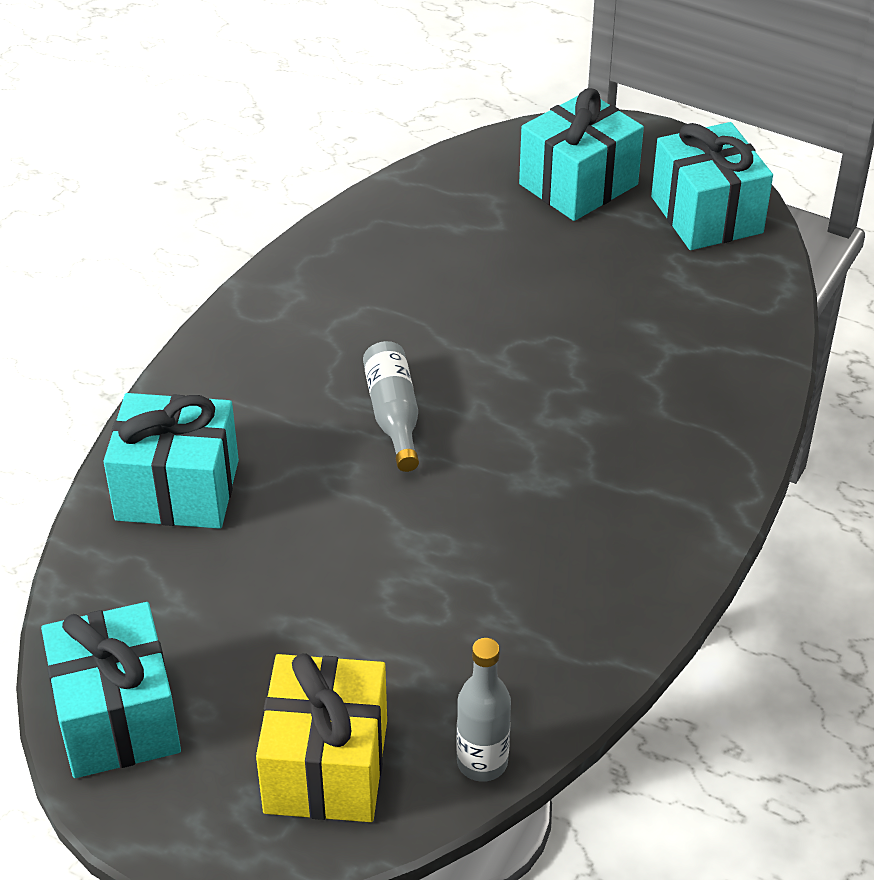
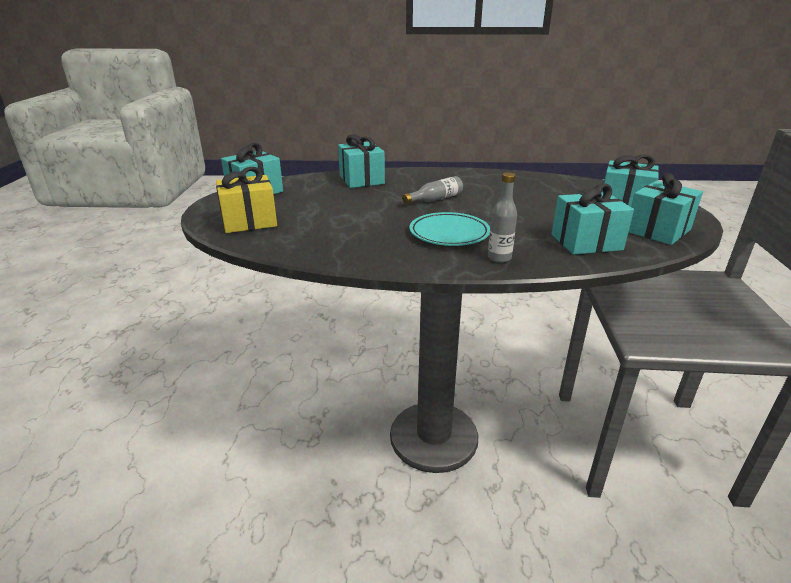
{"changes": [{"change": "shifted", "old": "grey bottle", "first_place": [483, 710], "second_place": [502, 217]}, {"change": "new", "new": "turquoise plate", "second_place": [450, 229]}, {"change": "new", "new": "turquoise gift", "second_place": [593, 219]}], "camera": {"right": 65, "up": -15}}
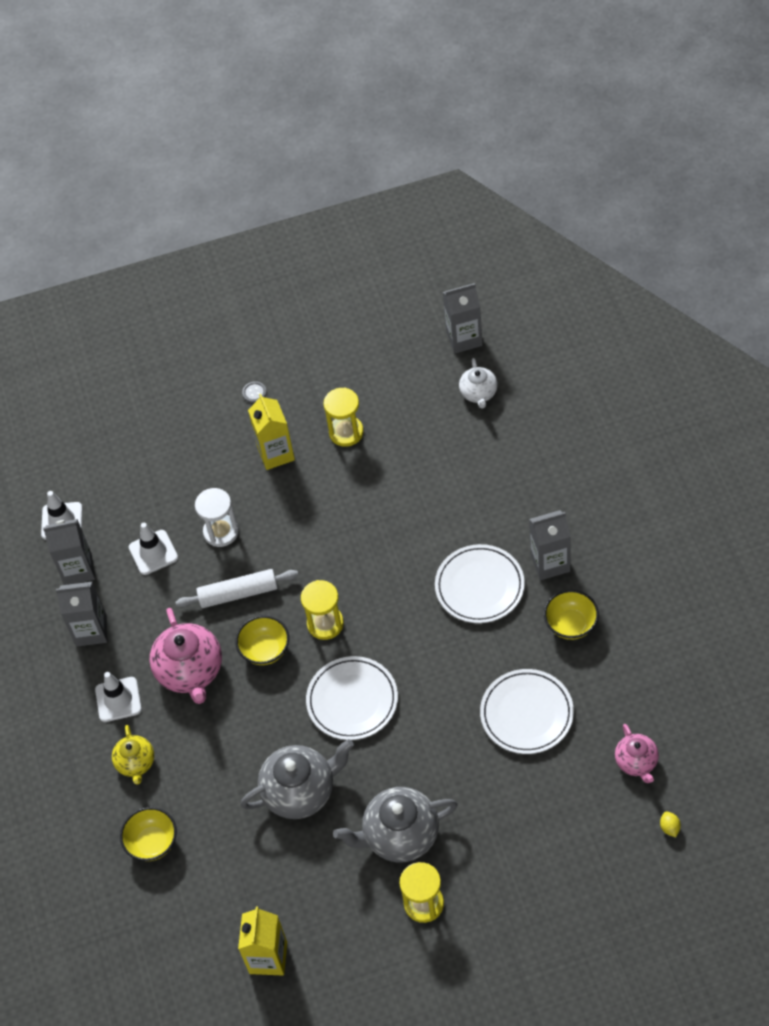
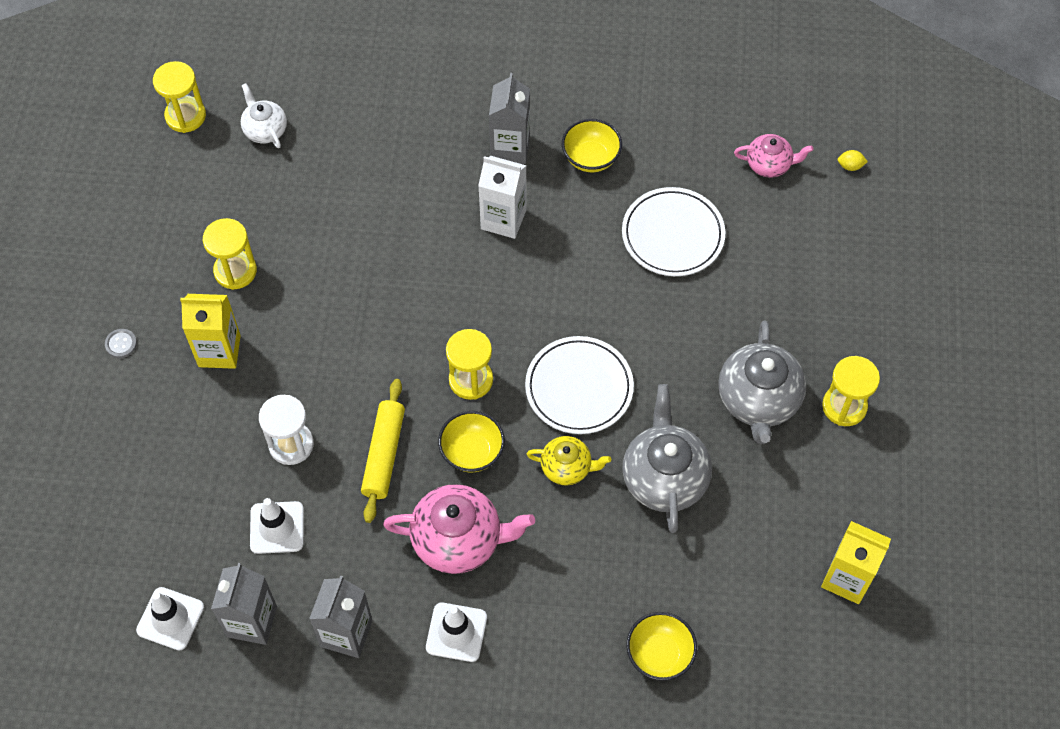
{"changes": [{"change": "shifted", "old": "yellow teapot", "first_place": [133, 755], "second_place": [569, 461]}, {"change": "repainted", "old": "white rolling pin", "new": "yellow rolling pin", "first_place": [236, 588], "second_place": [383, 451]}, {"change": "swapped", "old": "white plate", "new": "white carton", "first_place": [480, 583], "second_place": [502, 197]}, {"change": "swapped", "old": "grey carton", "new": "yellow hourglass", "first_place": [463, 318], "second_place": [179, 97]}, {"change": "rotated", "old": "white teapot", "first_place": [478, 383], "second_place": [264, 115], "degrees": -135}], "camera": {"right": -75, "up": 5}}
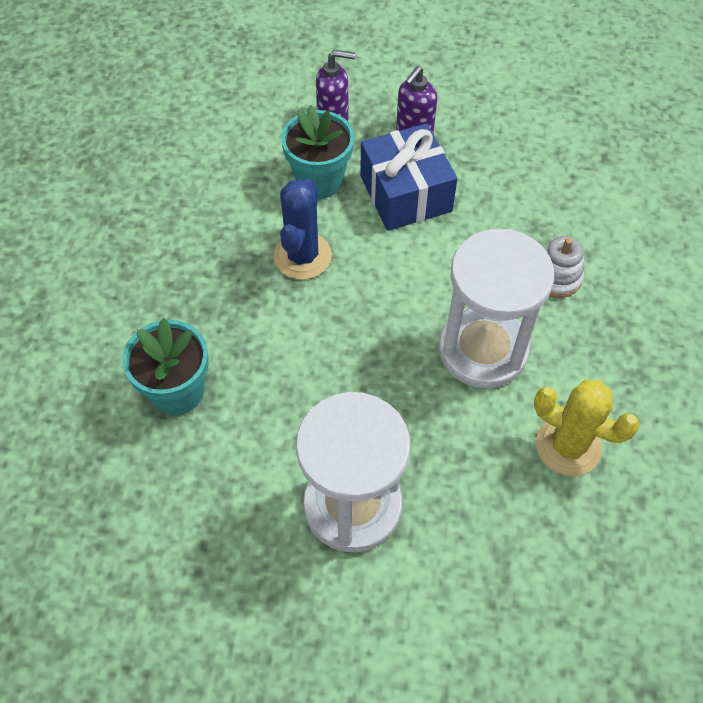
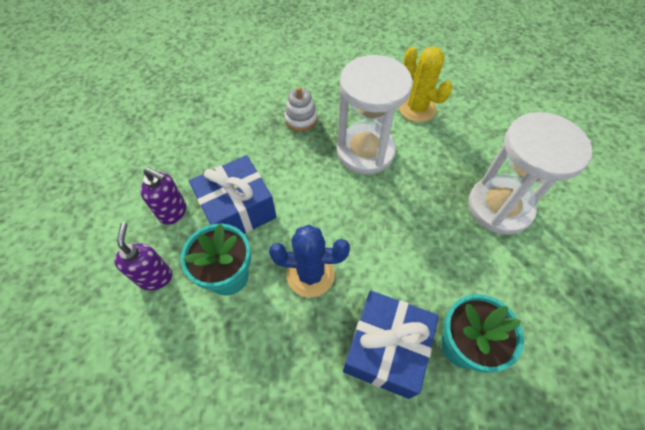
{"changes": [{"change": "rotated", "old": "yellow cactus", "first_place": [587, 427], "second_place": [425, 84], "degrees": -60}, {"change": "new", "new": "blue gift", "second_place": [391, 344]}], "camera": {"right": -100, "up": 0}}
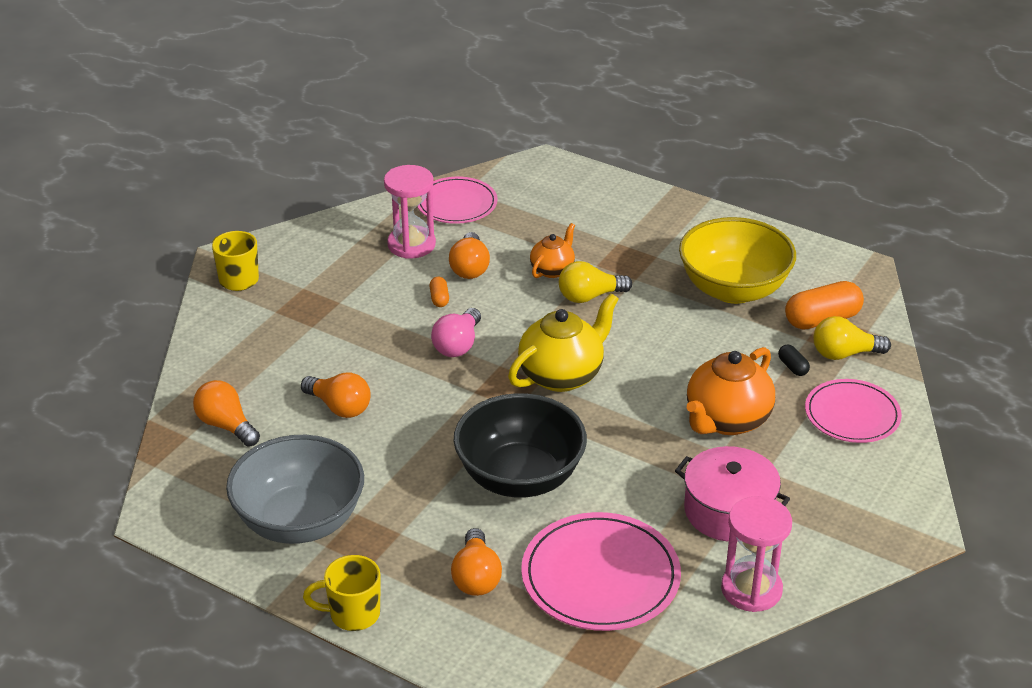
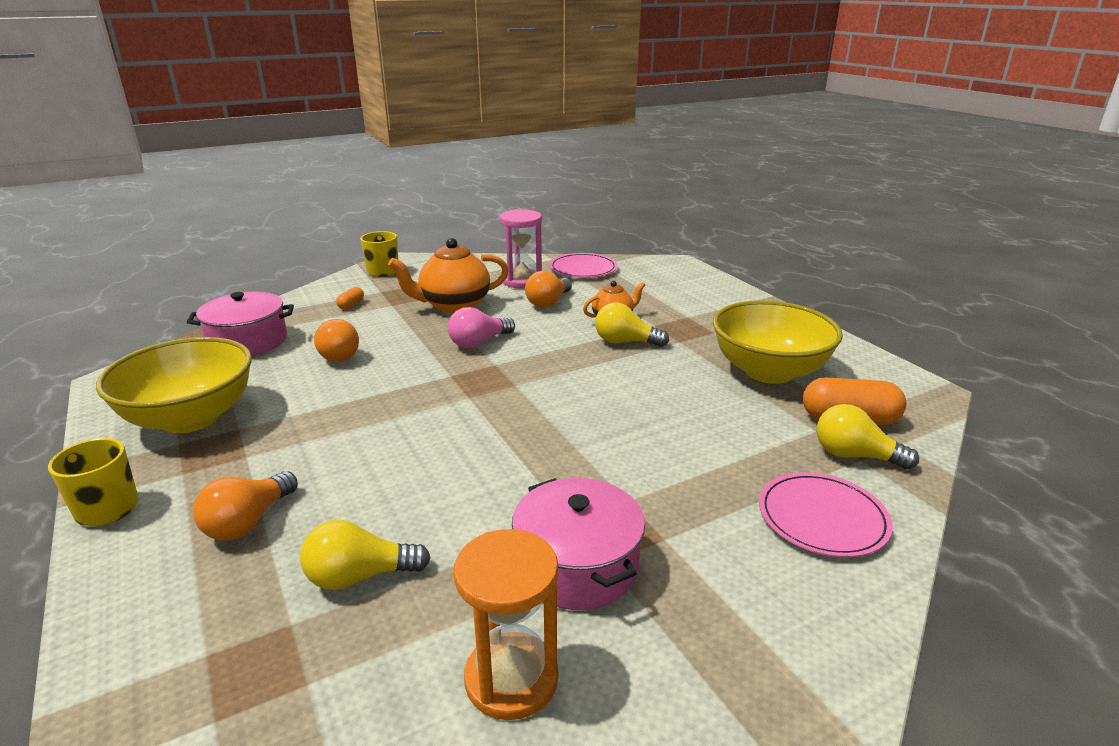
{"changes": [{"change": "swapped", "old": "orange light bulb", "new": "pink pot", "first_place": [226, 413], "second_place": [240, 324]}, {"change": "repainted", "old": "grey bowl", "new": "yellow bowl", "first_place": [295, 489], "second_place": [174, 385]}, {"change": "shifted", "old": "orange capsule", "first_place": [439, 292], "second_place": [350, 298]}, {"change": "gone", "old": "black bowl", "first_place": [520, 445]}, {"change": "gone", "old": "yellow teapot", "first_place": [563, 342]}, {"change": "swapped", "old": "pink plate", "new": "yellow light bulb", "first_place": [601, 571], "second_place": [365, 555]}, {"change": "shifted", "old": "orange teapot", "first_place": [731, 391], "second_place": [448, 275]}, {"change": "repainted", "old": "pink hourglass", "new": "orange hourglass", "first_place": [756, 554], "second_place": [506, 624]}, {"change": "gone", "old": "black capsule", "first_place": [794, 360]}], "camera": {"right": 30, "up": -10}}
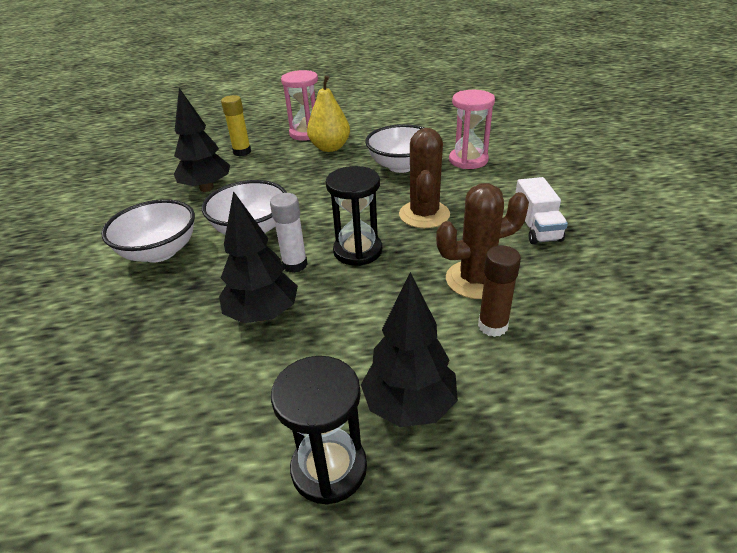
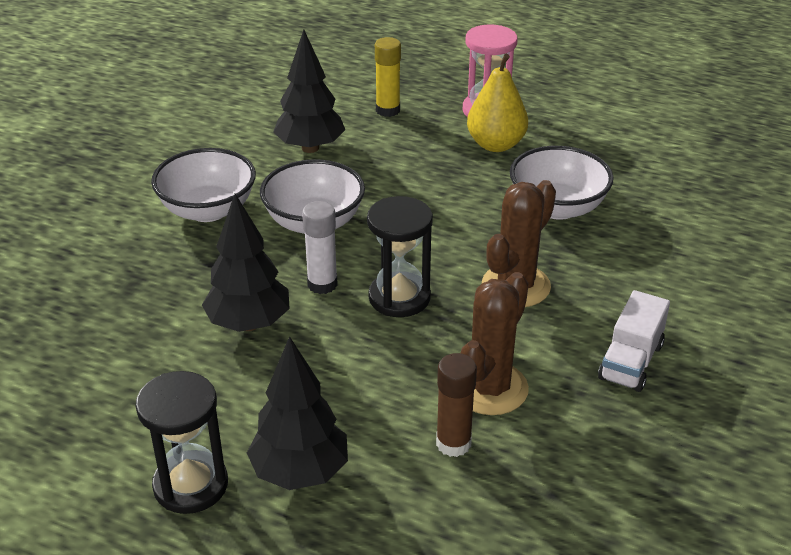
{"changes": [{"change": "rotated", "old": "brown cactus", "first_place": [482, 241], "second_place": [495, 343], "degrees": -75}, {"change": "gone", "old": "pink hourglass", "first_place": [472, 129]}], "camera": {"right": 30, "up": 0}}
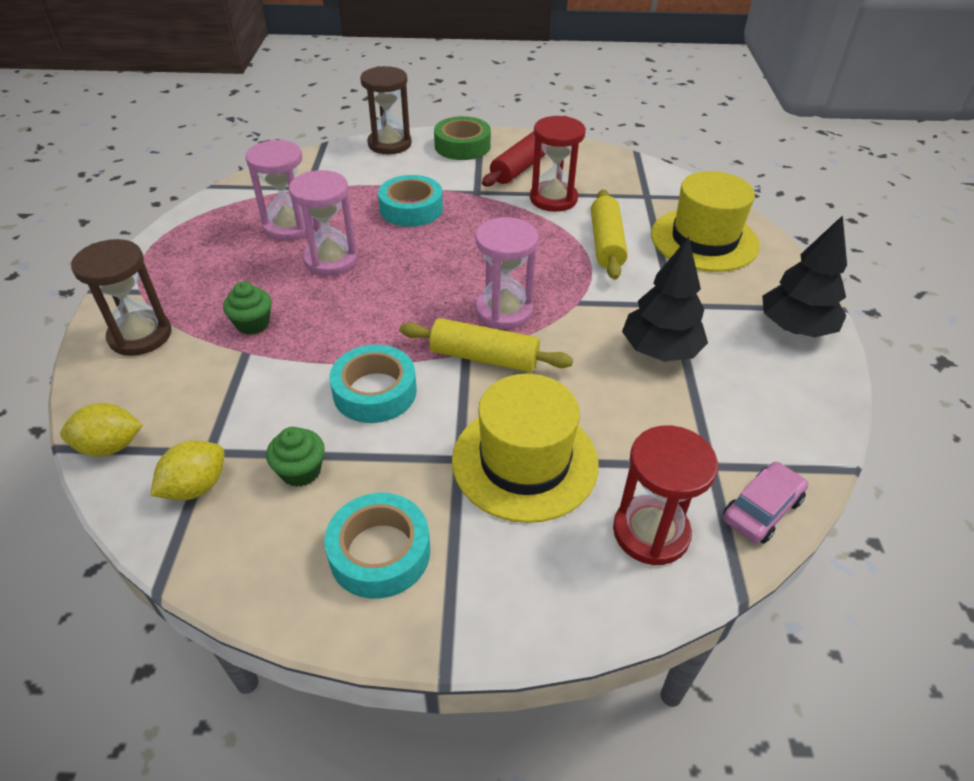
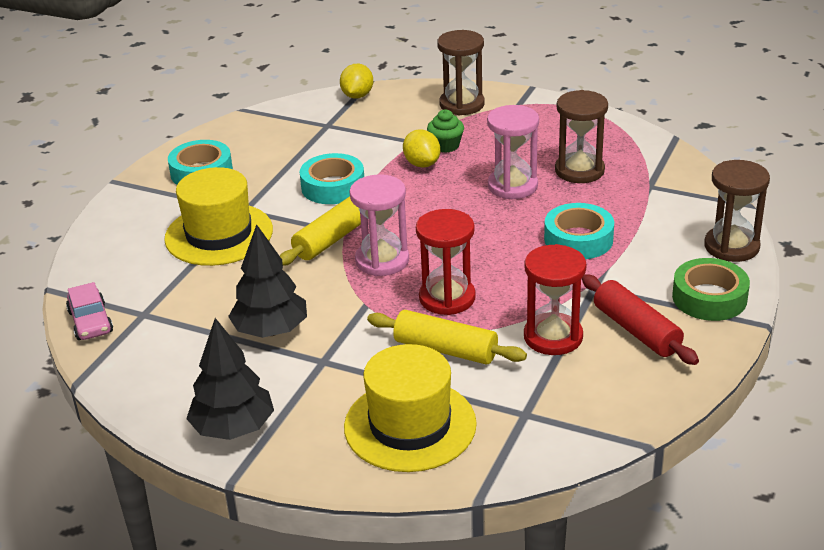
{"changes": [{"change": "shifted", "old": "yellow lemon", "first_place": [187, 470], "second_place": [421, 148]}, {"change": "repainted", "old": "pink hourglass", "new": "brown hourglass", "first_place": [279, 190], "second_place": [581, 136]}, {"change": "gone", "old": "green cupcake", "first_place": [295, 457]}, {"change": "shifted", "old": "red hourglass", "first_place": [665, 495], "second_place": [446, 262]}], "camera": {"right": 115, "up": -10}}
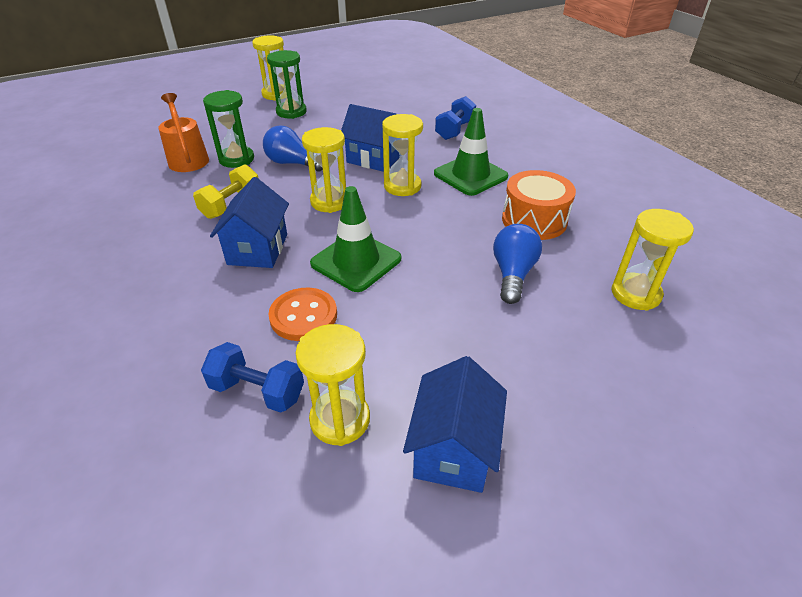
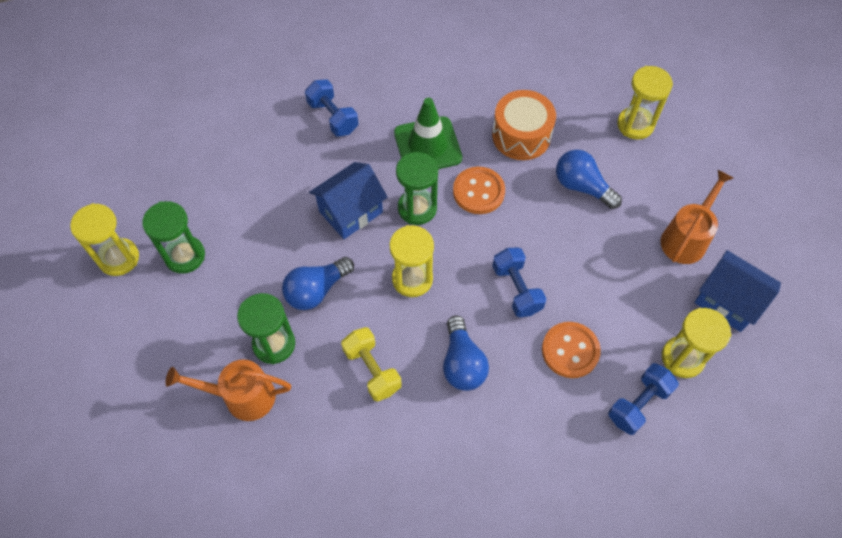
{"changes": [{"change": "swapped", "old": "blue house", "new": "blue light bulb", "first_place": [249, 222], "second_place": [466, 353]}, {"change": "swapped", "old": "green traffic cone", "new": "blue dumbbell", "first_place": [355, 239], "second_place": [519, 282]}, {"change": "repainted", "old": "yellow hourglass", "new": "green hourglass", "first_place": [402, 155], "second_place": [417, 188]}, {"change": "new", "new": "orange button", "second_place": [479, 190]}, {"change": "new", "new": "orange watering can", "second_place": [697, 217]}], "camera": {"right": -65, "up": 20}}
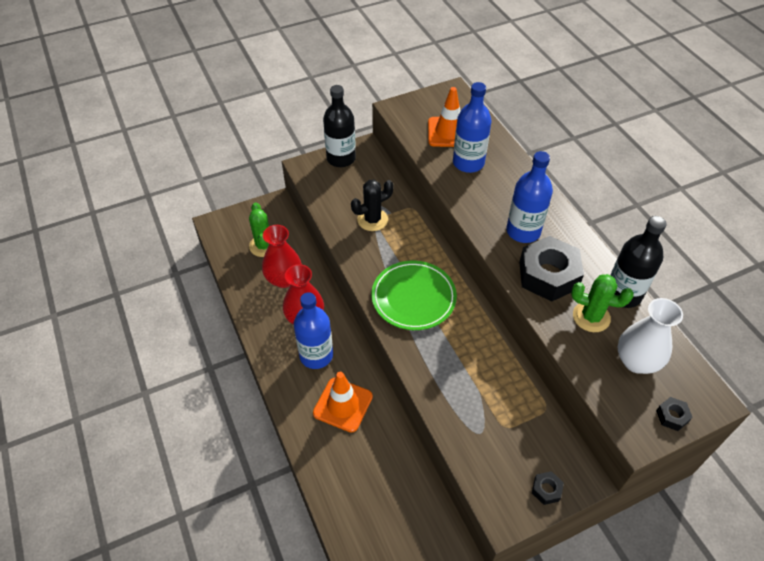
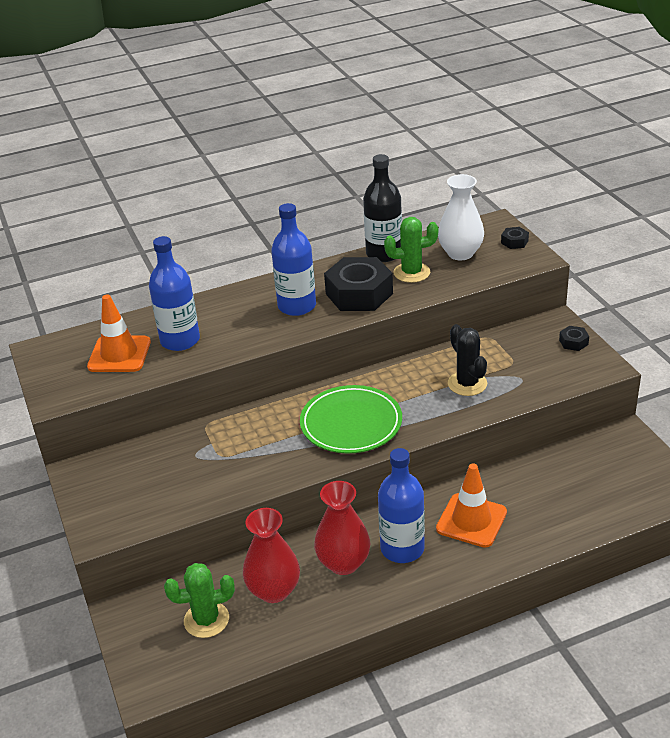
{"changes": [{"change": "gone", "old": "black bottle", "first_place": [339, 126]}, {"change": "shifted", "old": "black cactus", "first_place": [372, 205], "second_place": [467, 360]}, {"change": "rotated", "old": "green cactus", "first_place": [602, 303], "second_place": [411, 250], "degrees": 60}], "camera": {"right": -85, "up": -15}}
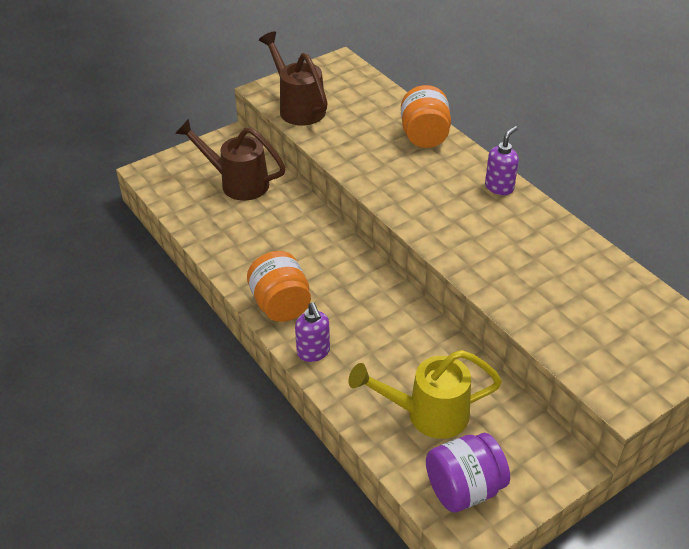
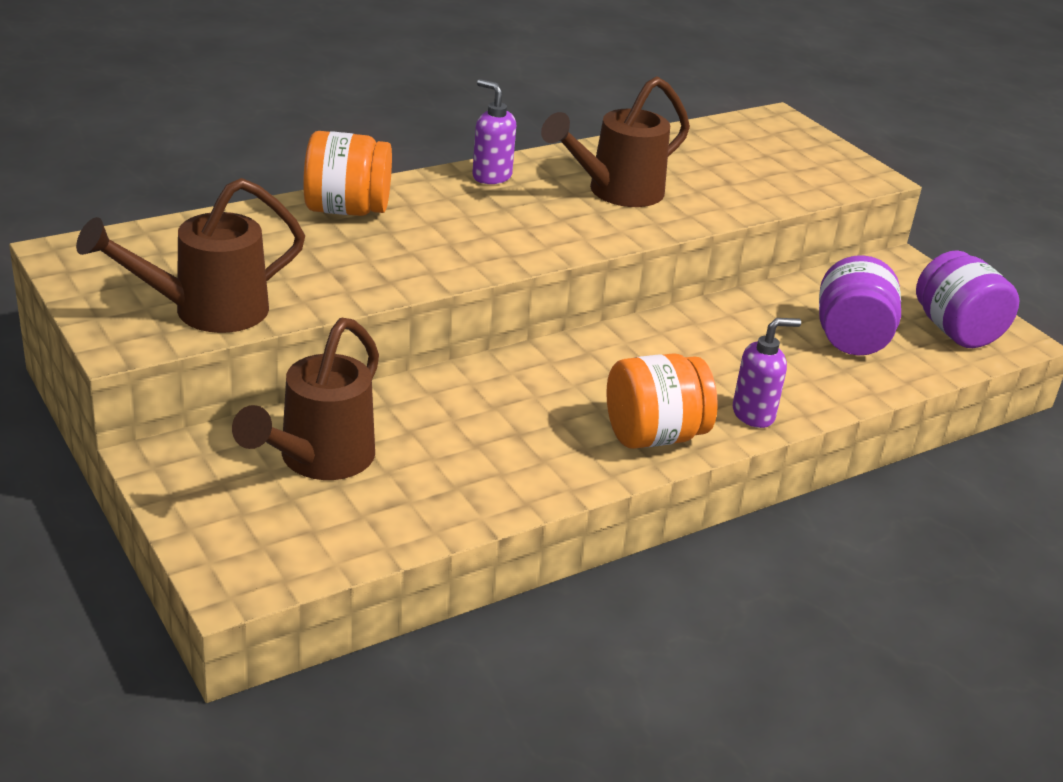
{"changes": [{"change": "swapped", "old": "yellow watering can", "new": "purple jar", "first_place": [425, 394], "second_place": [860, 305]}, {"change": "new", "new": "brown watering can", "second_place": [615, 141]}], "camera": {"right": -90, "up": -10}}
